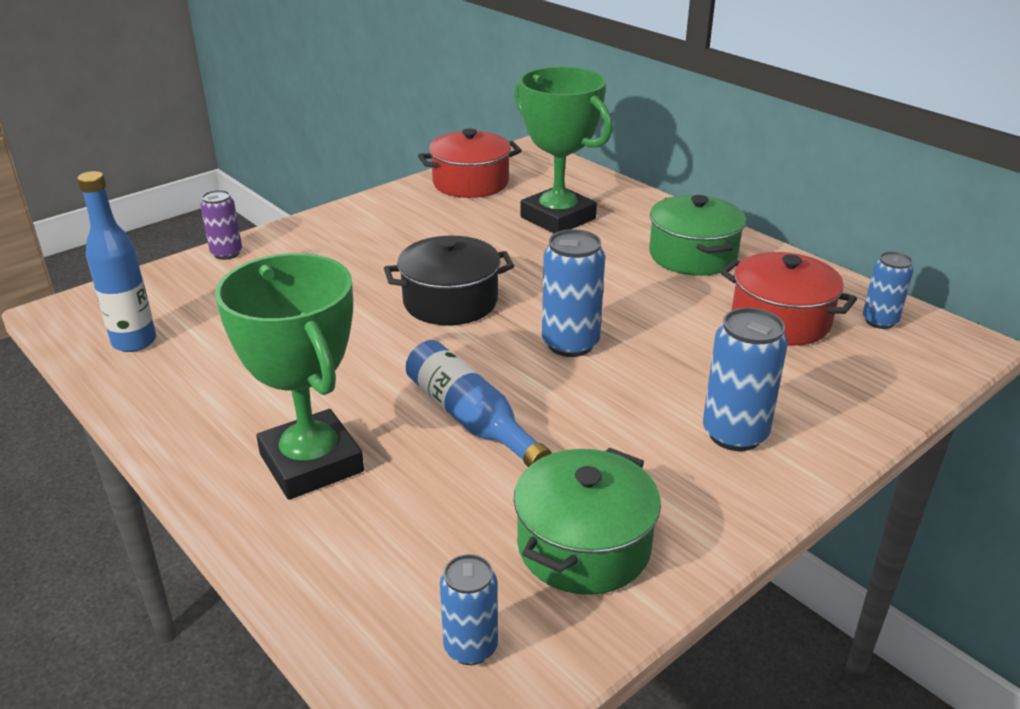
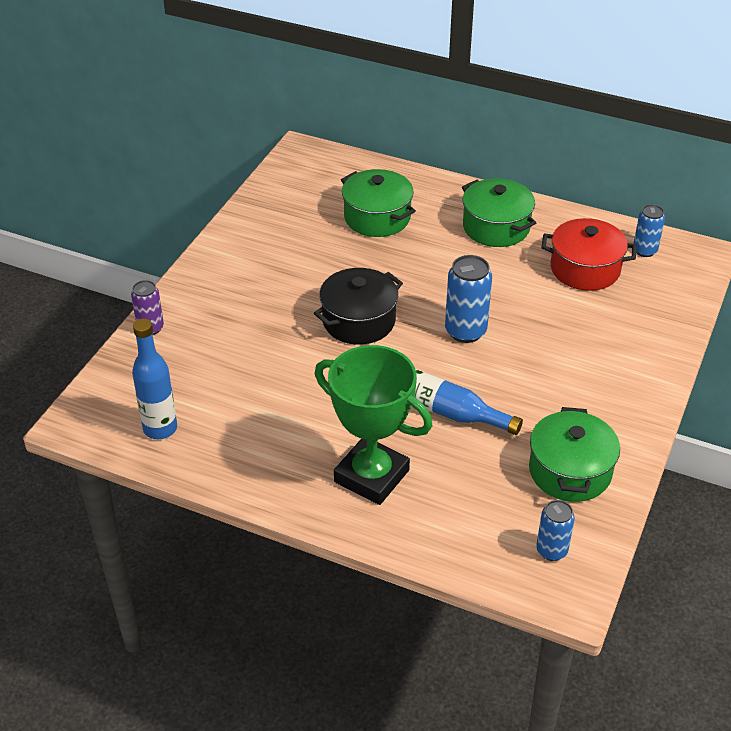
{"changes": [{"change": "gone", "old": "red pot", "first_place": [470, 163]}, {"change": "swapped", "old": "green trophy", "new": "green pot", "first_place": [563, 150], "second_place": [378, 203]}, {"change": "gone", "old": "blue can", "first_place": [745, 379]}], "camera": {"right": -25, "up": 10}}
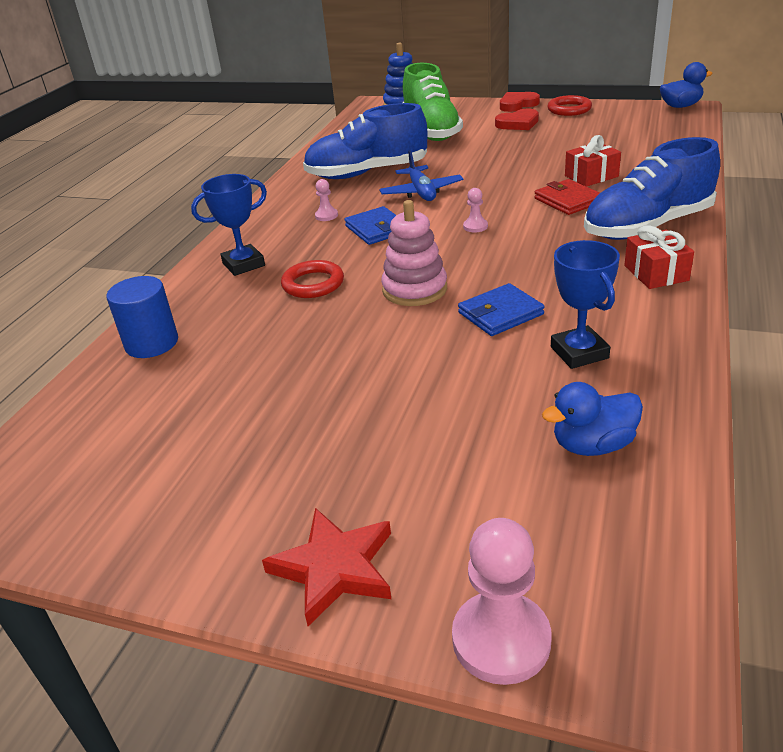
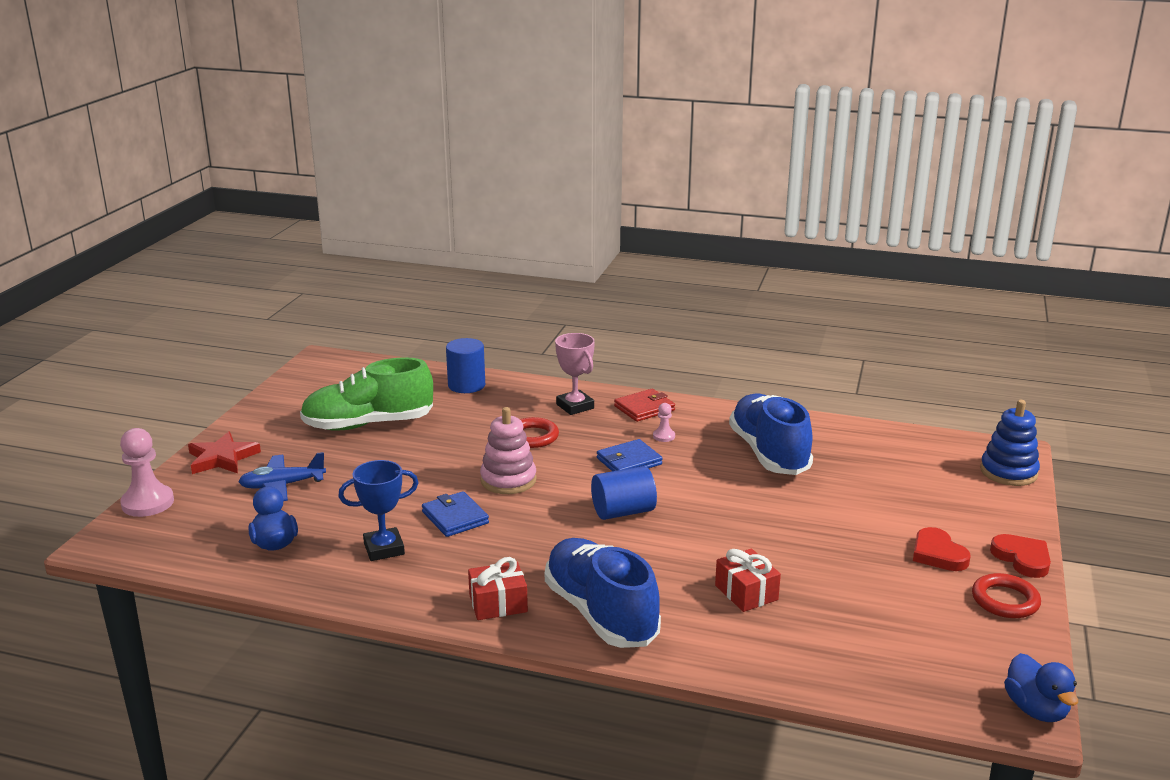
{"changes": [{"change": "repainted", "old": "blue trophy", "new": "pink trophy", "first_place": [229, 225], "second_place": [575, 374]}, {"change": "shifted", "old": "blue plane", "first_place": [421, 175], "second_place": [282, 476]}, {"change": "shifted", "old": "green shoe", "first_place": [433, 102], "second_place": [366, 394]}, {"change": "swapped", "old": "pink pawn", "new": "blue cylinder", "first_place": [475, 210], "second_place": [624, 493]}, {"change": "shifted", "old": "red wallet", "first_place": [567, 197], "second_place": [644, 405]}], "camera": {"right": 85, "up": -10}}
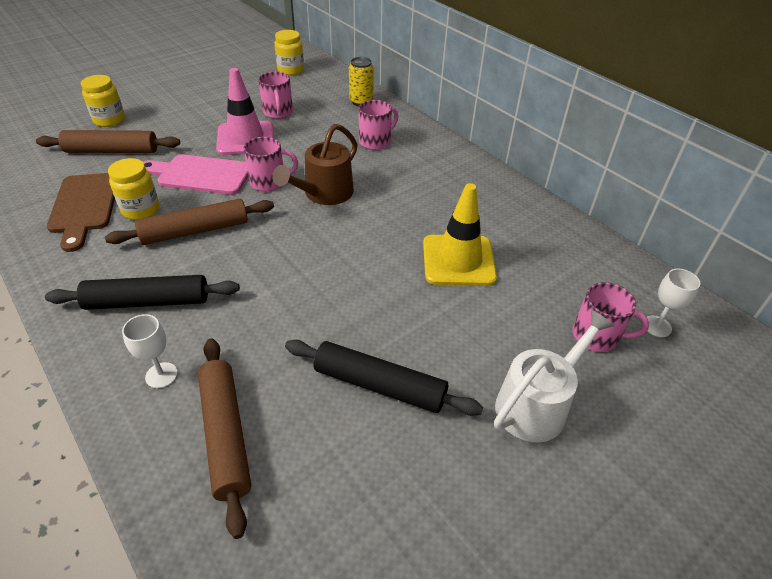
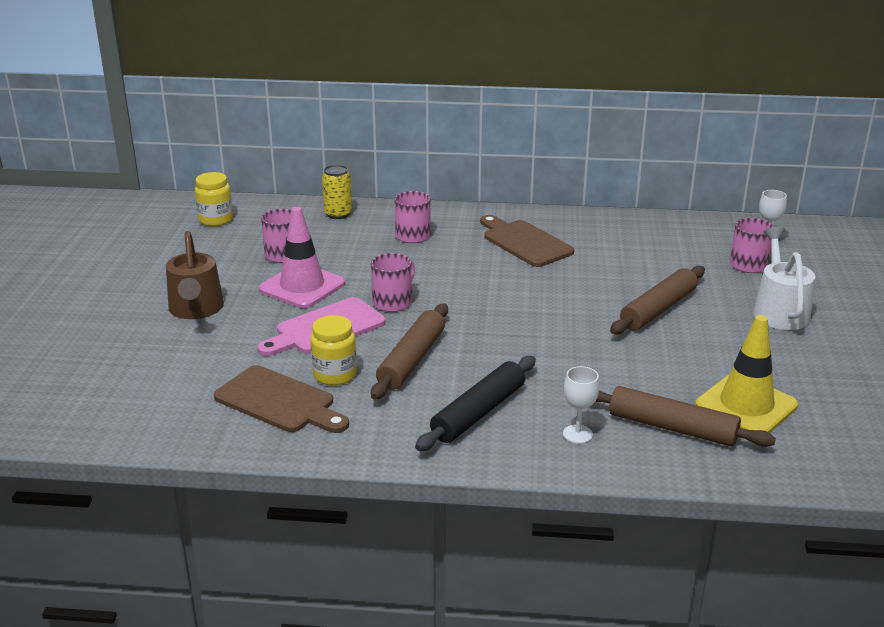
{"changes": [{"change": "shifted", "old": "brown rolling pin", "first_place": [108, 141], "second_place": [657, 300]}, {"change": "gone", "old": "yellow jar", "first_place": [103, 101]}, {"change": "shifted", "old": "brown watering can", "first_place": [315, 164], "second_place": [195, 275]}, {"change": "gone", "old": "black rolling pin", "first_place": [384, 378]}, {"change": "shifted", "old": "yellow traffic cone", "first_place": [460, 234], "second_place": [746, 374]}, {"change": "new", "new": "brown cutting board", "second_place": [527, 241]}], "camera": {"right": -45, "up": -15}}
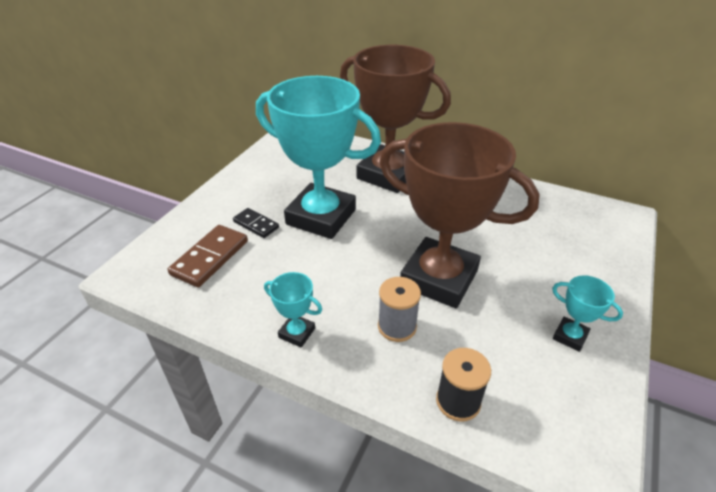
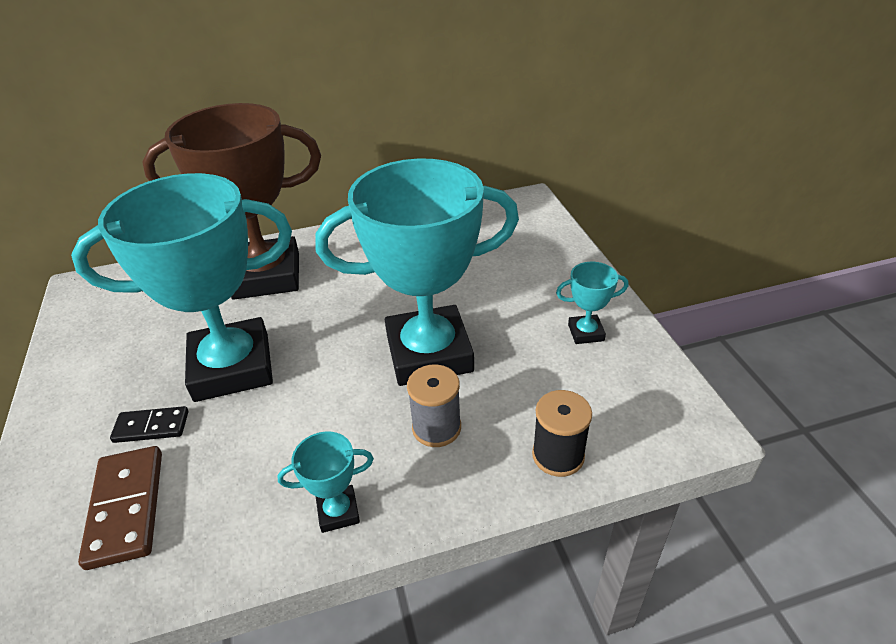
{"changes": [{"change": "repainted", "old": "brown trophy", "new": "turquoise trophy", "first_place": [459, 215], "second_place": [417, 272]}], "camera": {"right": -40, "up": 0}}
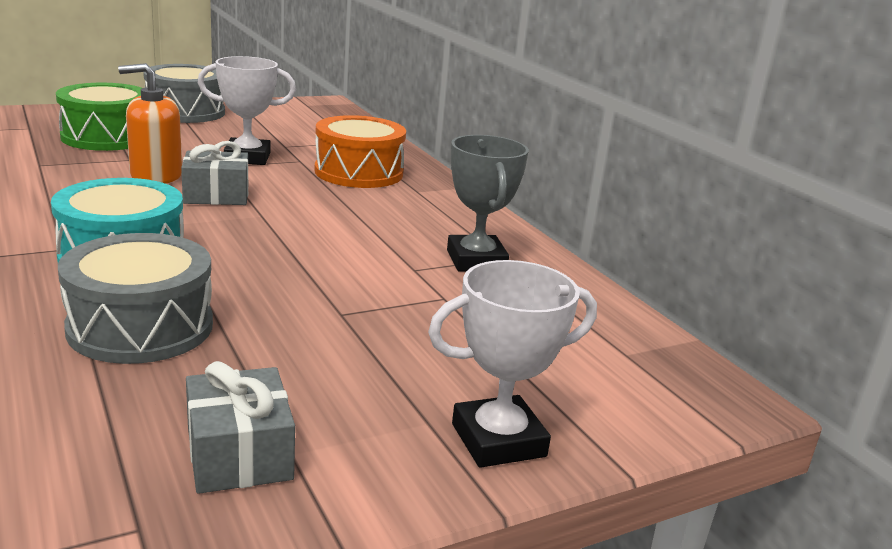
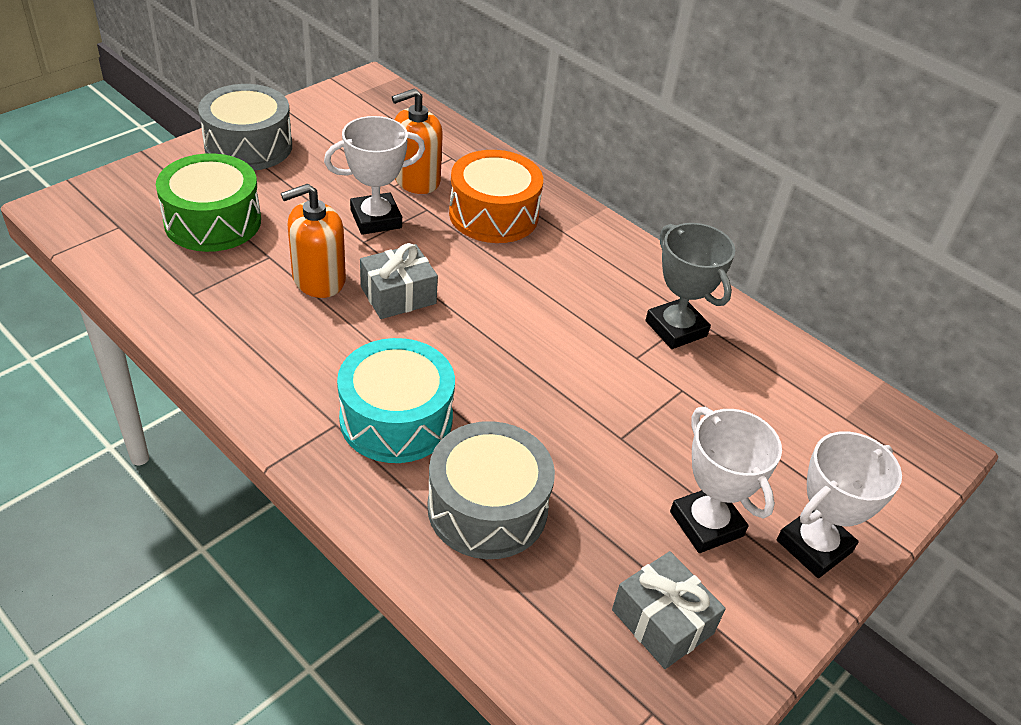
{"changes": [{"change": "new", "new": "orange soap dispenser", "second_place": [417, 141]}, {"change": "new", "new": "white trophy", "second_place": [726, 480]}], "camera": {"right": -20, "up": 20}}
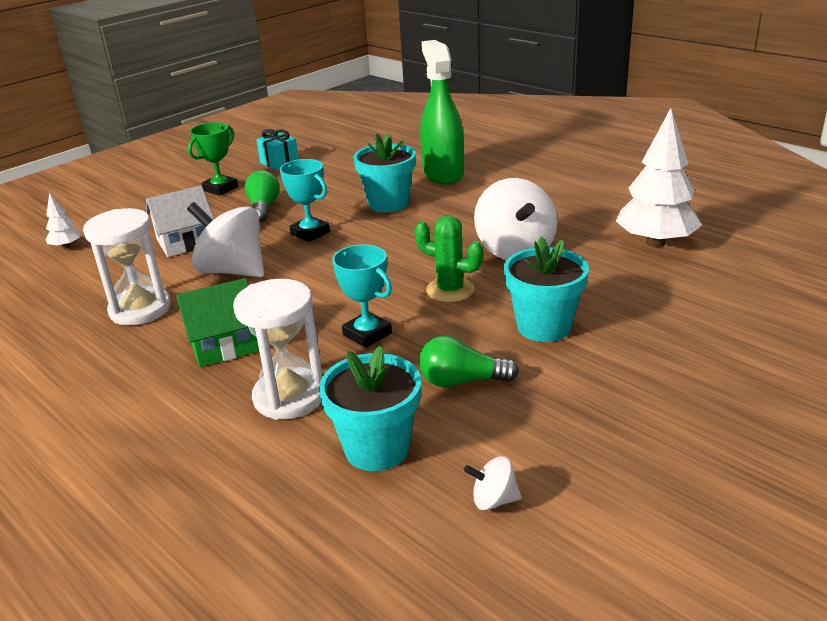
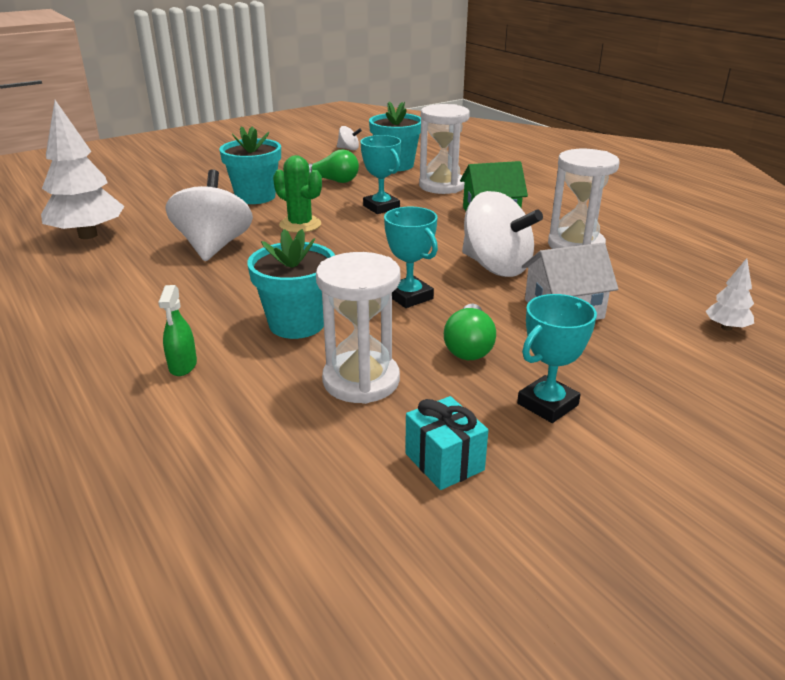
{"changes": [{"change": "repainted", "old": "green trophy", "new": "turquoise trophy", "first_place": [213, 158], "second_place": [557, 358]}, {"change": "scaled", "old": "green spray bottle", "first_place": [442, 112], "second_place": [177, 330], "factor": 0.43}, {"change": "new", "new": "white hourglass", "second_place": [358, 328]}], "camera": {"right": -170, "up": 0}}
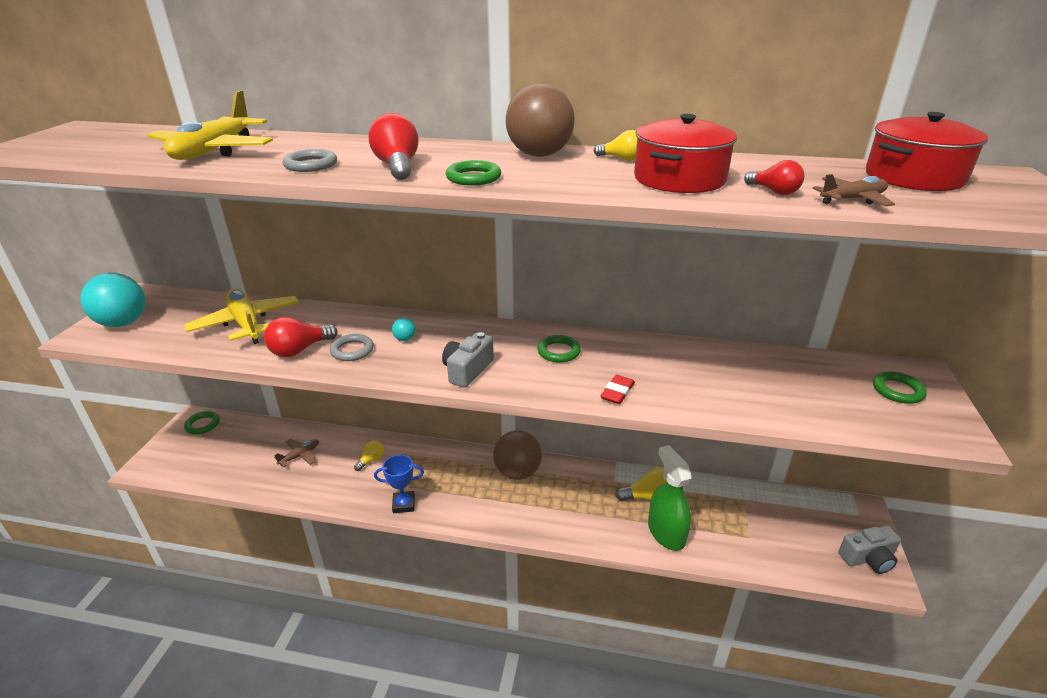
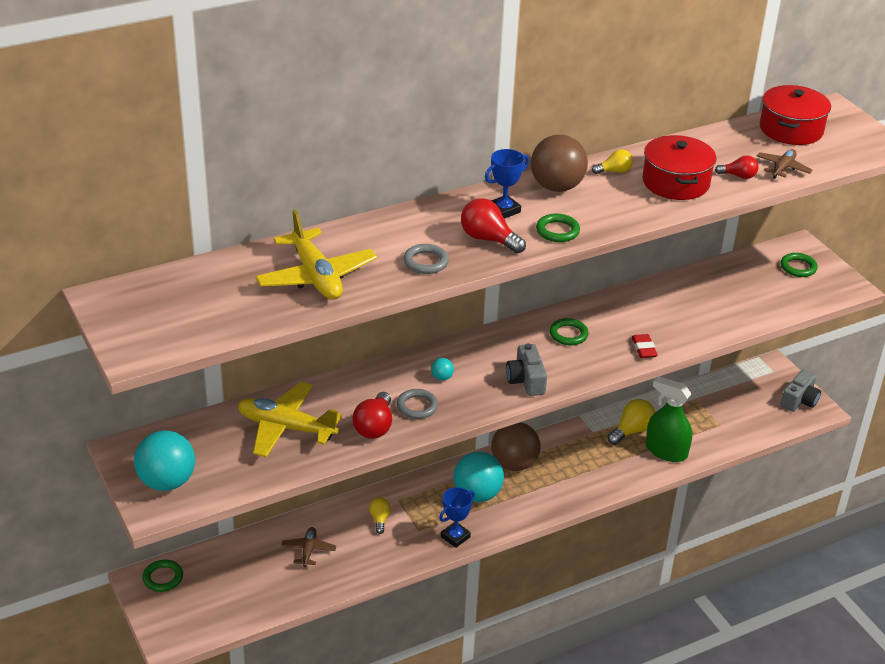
{"changes": [{"change": "new", "new": "turquoise ball", "second_place": [478, 476]}, {"change": "new", "new": "blue trophy", "second_place": [507, 184]}], "camera": {"right": -40, "up": 5}}
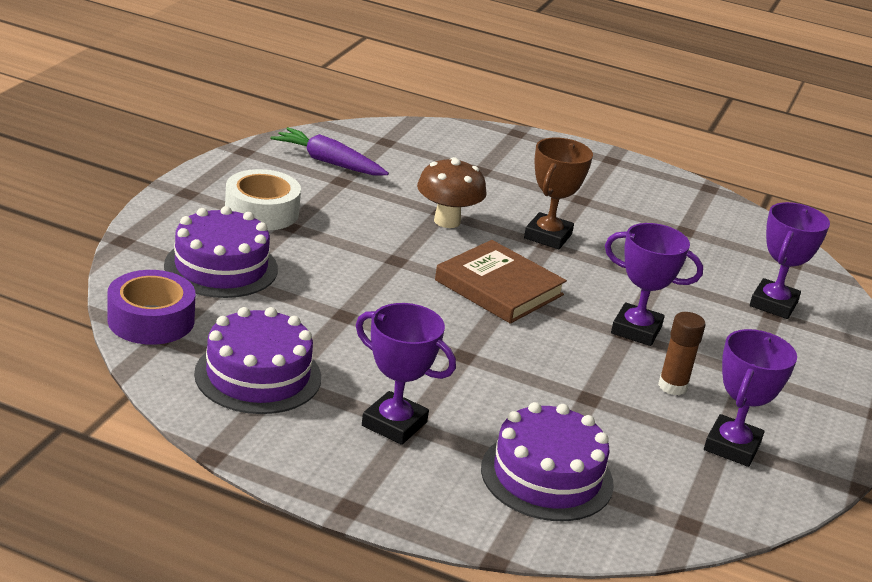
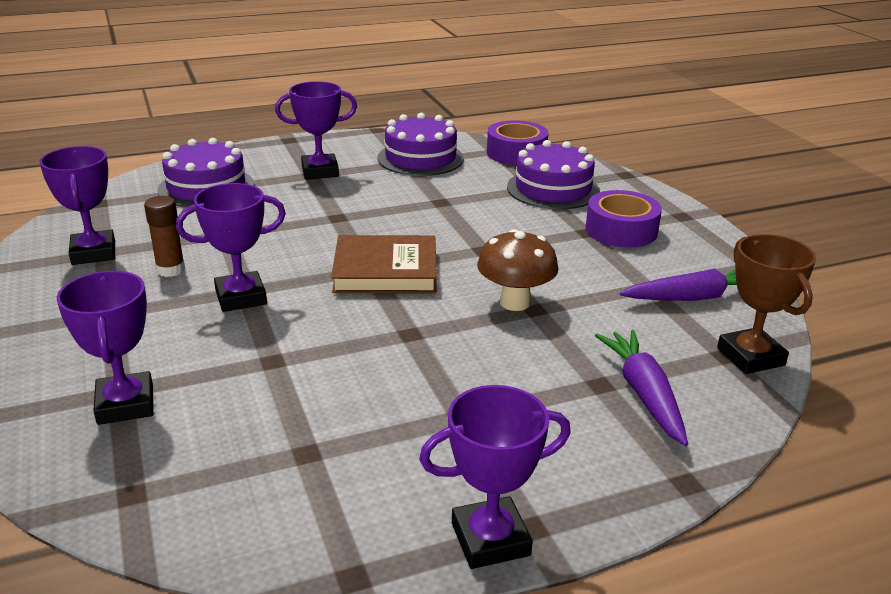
{"changes": [{"change": "repainted", "old": "white tape", "new": "purple tape", "first_place": [263, 199], "second_place": [624, 219]}, {"change": "shifted", "old": "brown trophy", "first_place": [558, 193], "second_place": [766, 304]}, {"change": "new", "new": "purple trophy", "second_place": [495, 477]}, {"change": "new", "new": "purple carrot", "second_place": [641, 388]}], "camera": {"right": 140, "up": 0}}
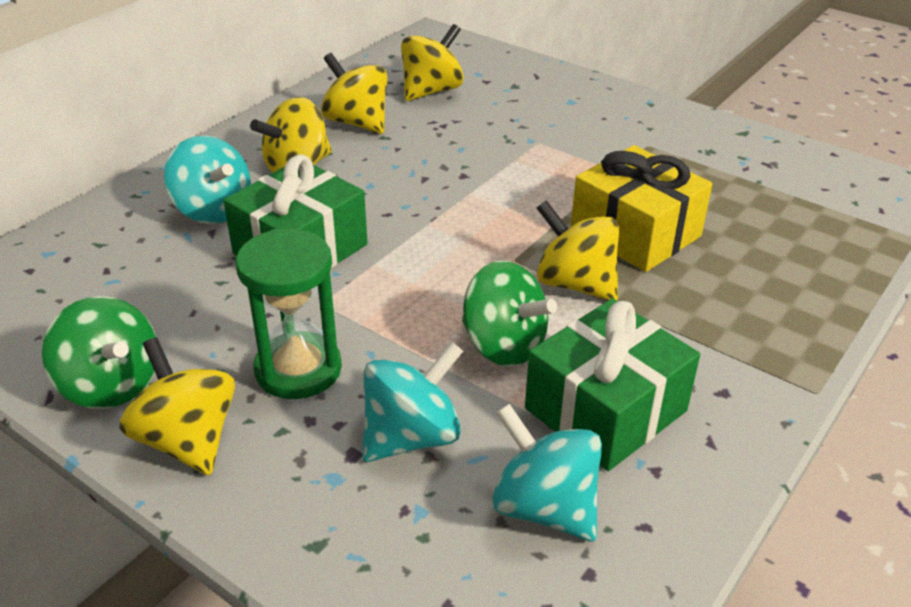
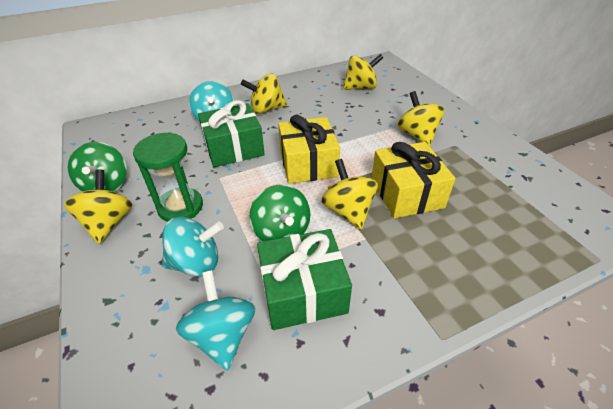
{"changes": [{"change": "shifted", "old": "yellow spinning top", "first_place": [354, 93], "second_place": [421, 118]}, {"change": "new", "new": "yellow gift", "second_place": [309, 149]}], "camera": {"right": 30, "up": 5}}
